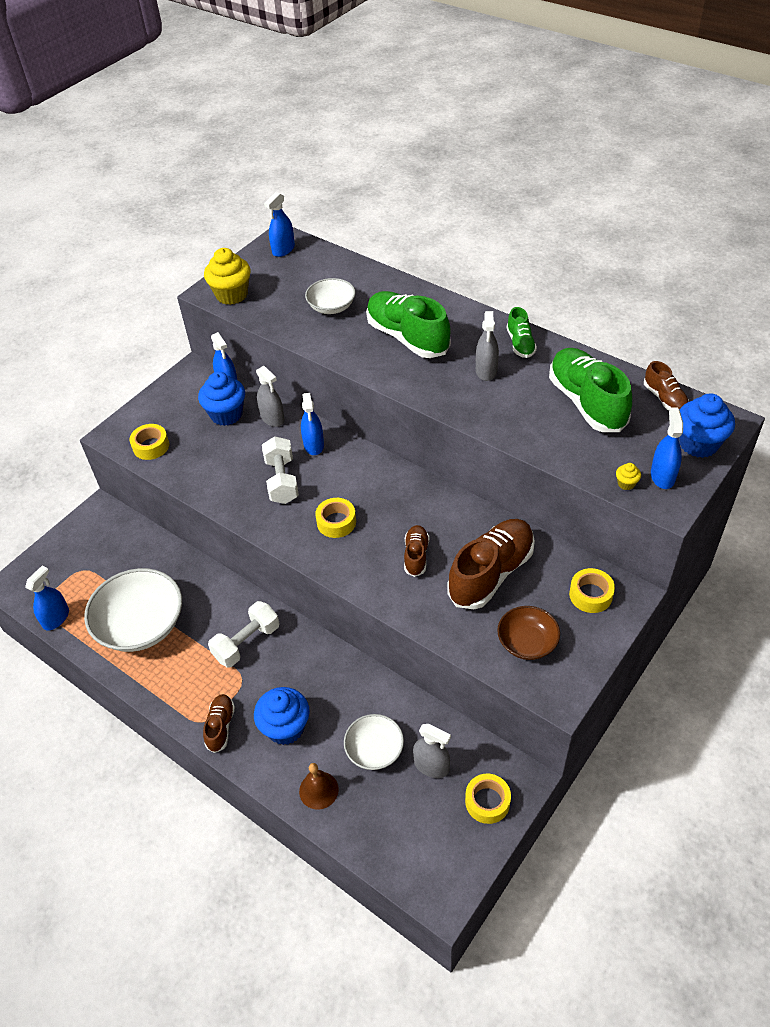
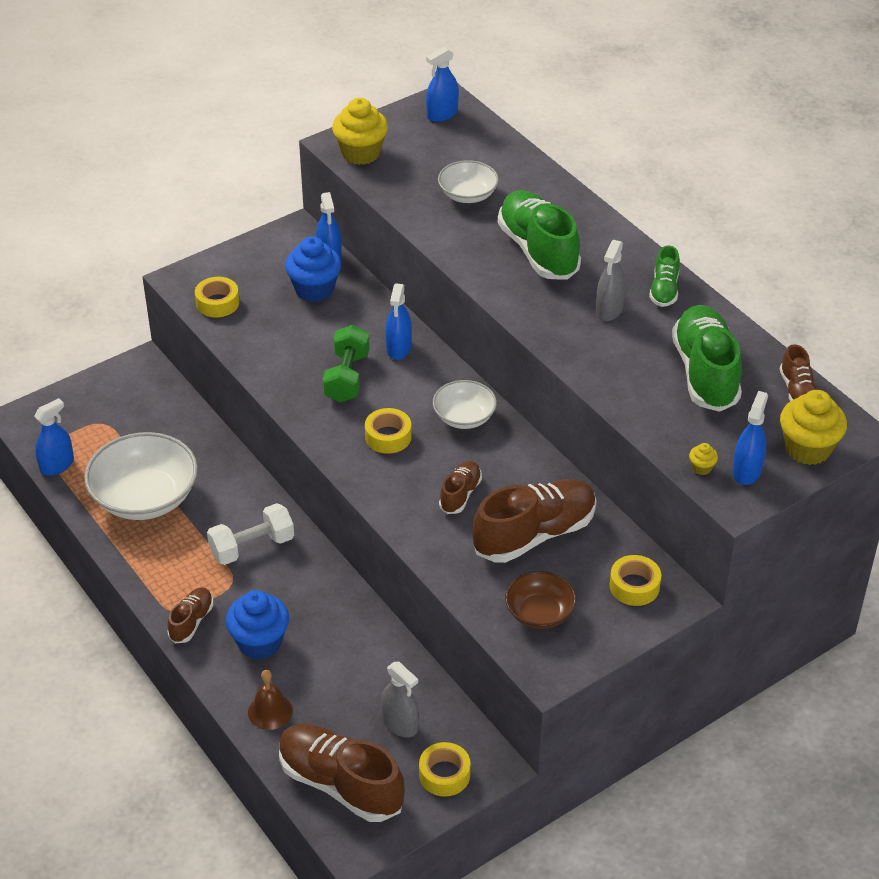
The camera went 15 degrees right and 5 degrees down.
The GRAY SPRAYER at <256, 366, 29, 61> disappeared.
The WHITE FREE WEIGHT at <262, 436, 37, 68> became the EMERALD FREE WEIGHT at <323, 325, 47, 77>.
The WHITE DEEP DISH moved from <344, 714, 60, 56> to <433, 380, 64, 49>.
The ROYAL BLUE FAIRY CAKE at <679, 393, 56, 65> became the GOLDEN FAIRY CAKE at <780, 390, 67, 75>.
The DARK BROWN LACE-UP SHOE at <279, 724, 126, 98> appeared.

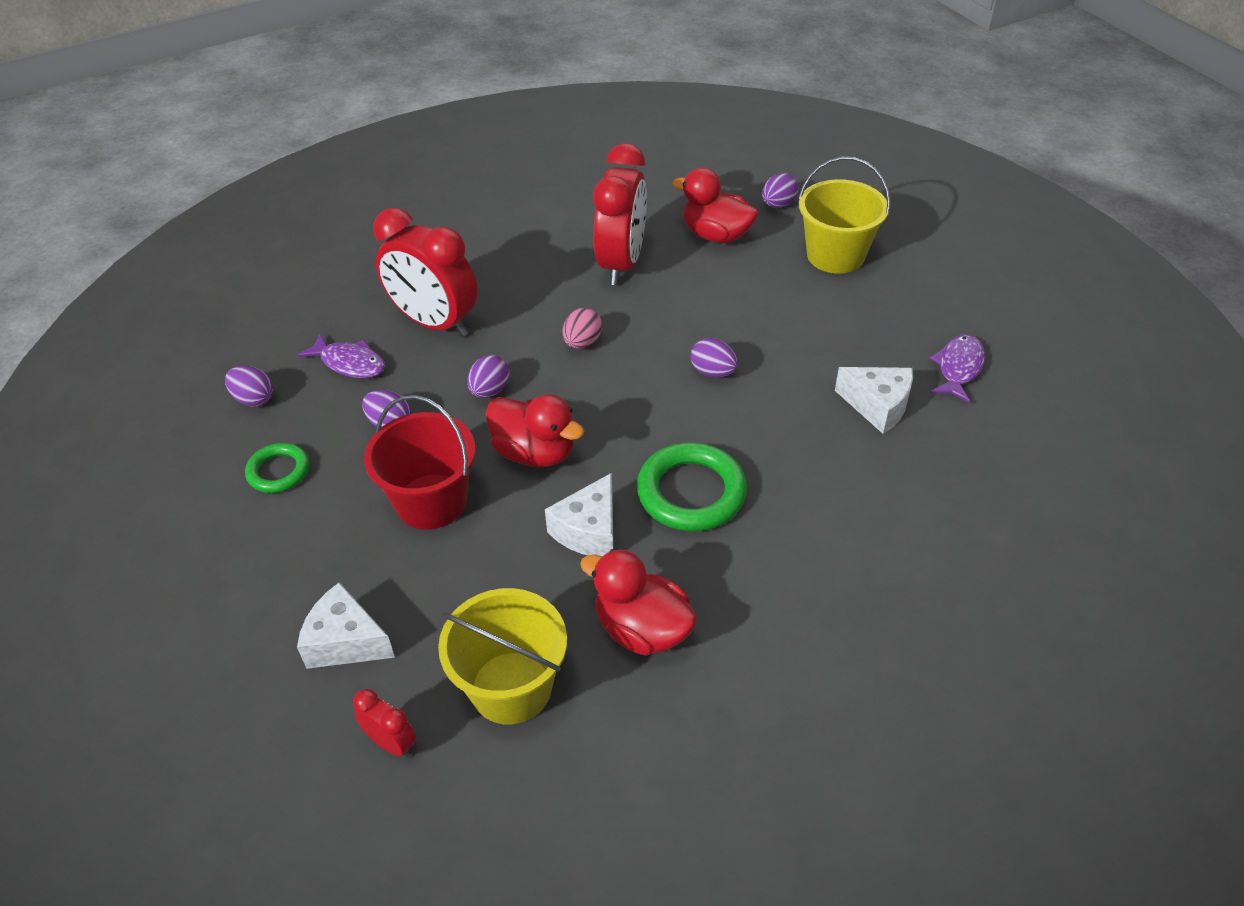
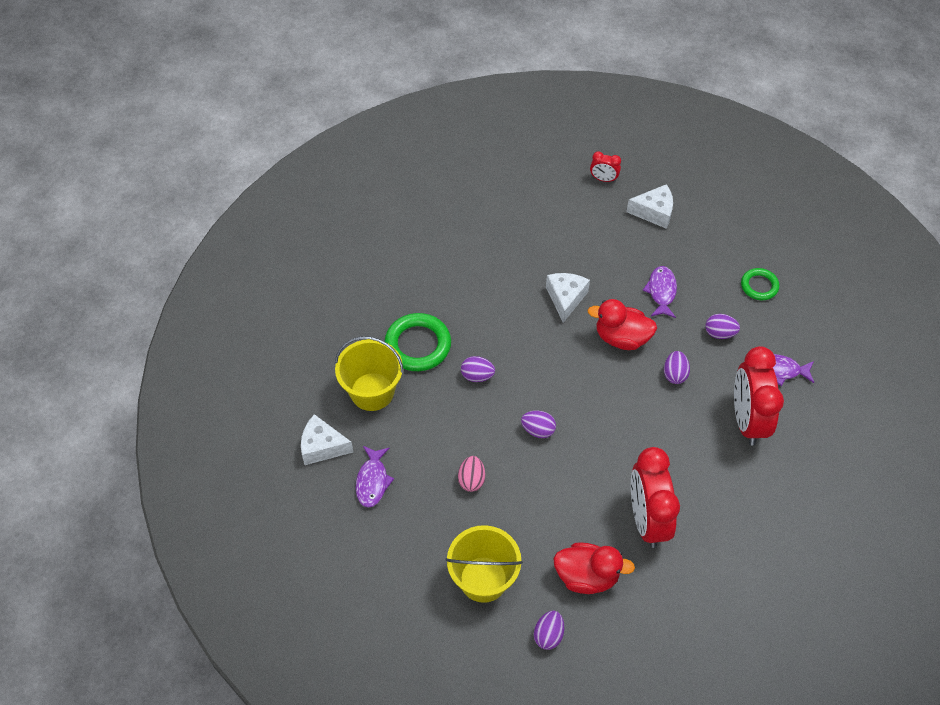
The camera went 160 degrees right and 10 degrees up.
The PURPLE EGG SHAPE moved from <225, 366, 48, 41> to <461, 356, 34, 26>.
The CRIMSON BUCKET at <364, 395, 112, 135> was replaced by the PURPLE FISH at <643, 266, 34, 52>.
The CRIMSON CLOCK at <373, 208, 105, 129> turned 105 degrees counterclockwise.
The GOLDEN BUCKET moved from <438, 588, 129, 137> to <335, 336, 69, 75>.
The ROSE-PINK EGG SHAPE moved from <563, 308, 39, 41> to <458, 456, 27, 36>.
The CRIMSON TOY DUCK at <580, 549, 117, 106> disappeared.
The EMERALD TORUS moved from <637, 442, 110, 89> to <384, 313, 67, 58>.
The WHITE CHEESE moved from <835, 367, 78, 67> to <301, 414, 52, 51>.

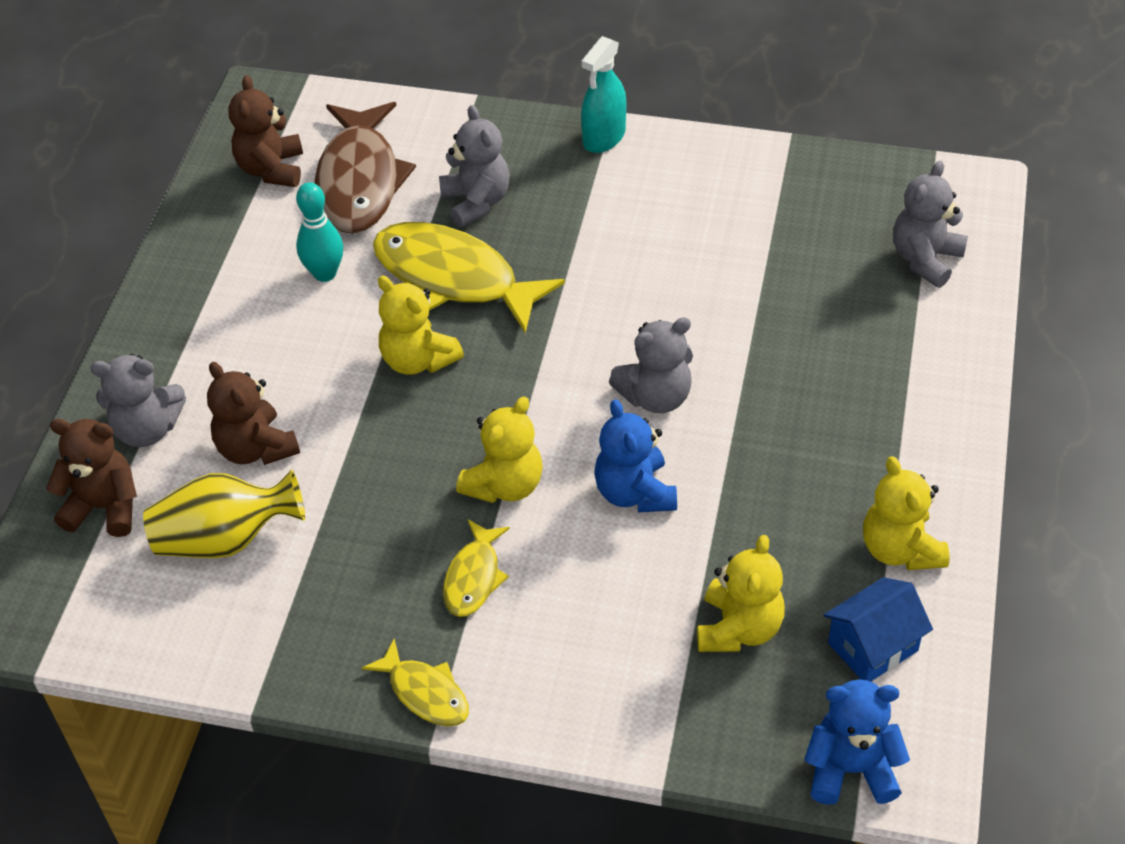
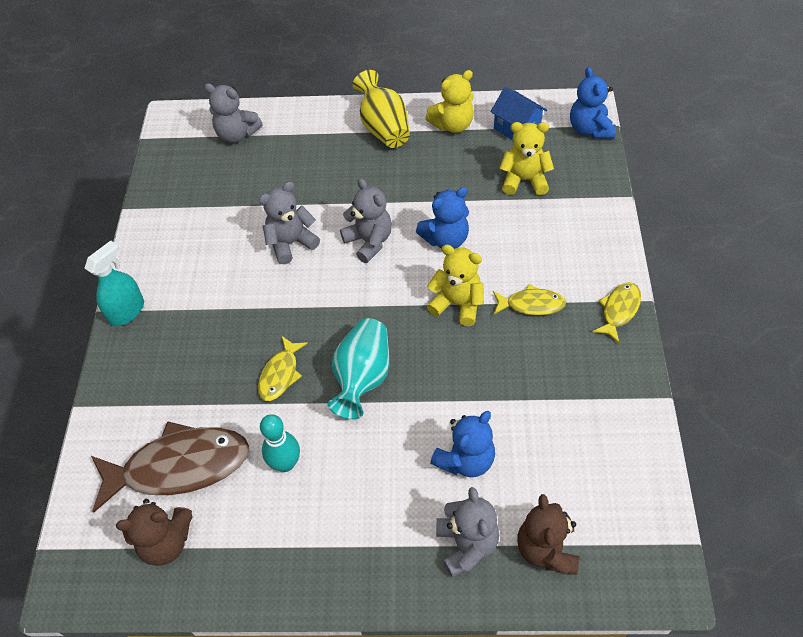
The camera went 100 degrees left and 5 degrees up.
The GOLDEN TALL VASE moved from <143, 469, 162, 89> to <353, 70, 57, 78>.
The DARK BROWN STUFFED BEAR at <207, 362, 93, 103> became the ROYAL BLUE STUFFED BEAR at <430, 411, 65, 66>.
The GOLDEN FISH at <373, 222, 192, 111> changed to 0.51 times the size.
The GOLDEN STUFFED BEAR at <378, 276, 86, 99> was replaced by the TEAL TALL VASE at <328, 318, 61, 102>.
The GRAY STUFFED BEAR moved from <439, 105, 71, 122> to <259, 182, 61, 82>.
The TEAL SPRAYER at <581, 36, 45, 117> turned 75 degrees counterclockwise.

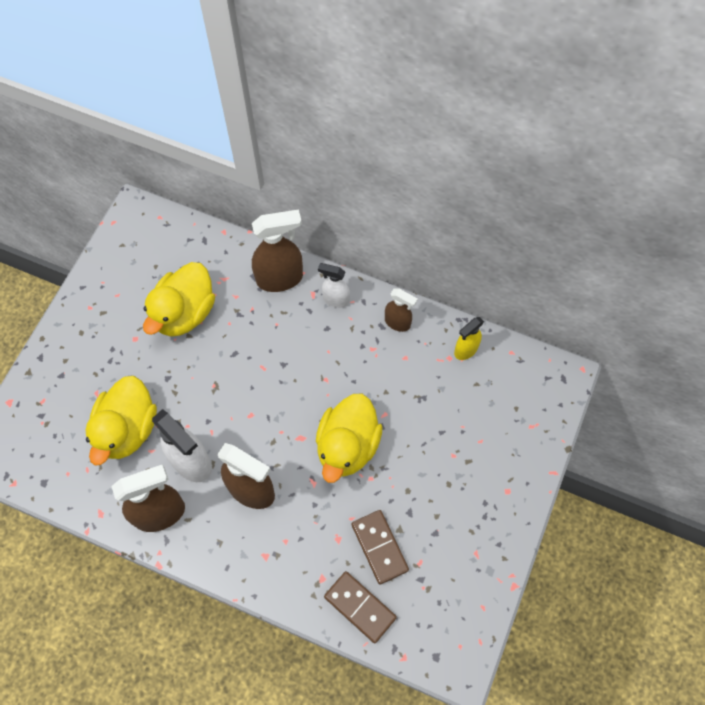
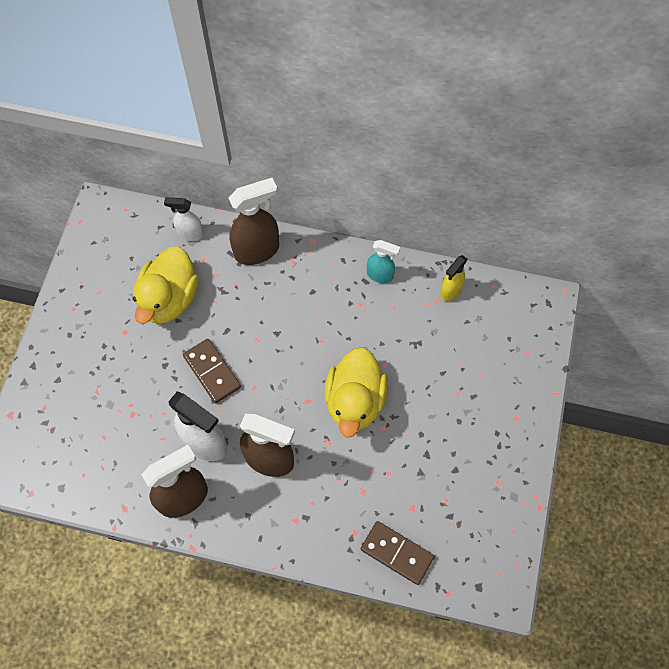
The camera went 10 degrees left and 0 degrees up.
The GOLDEN TOY DUCK at <86, 376, 71, 90> disappeared.
The WHITE SPRAYER moved from <318, 263, 32, 45> to <164, 197, 40, 44>.
The DARK BROWN DOMINO moved from <351, 510, 58, 75> to <183, 339, 58, 64>.
The DARK BROWN SPRAYER at <385, 288, 33, 44> became the TEAL SPRAYER at <367, 240, 33, 43>.

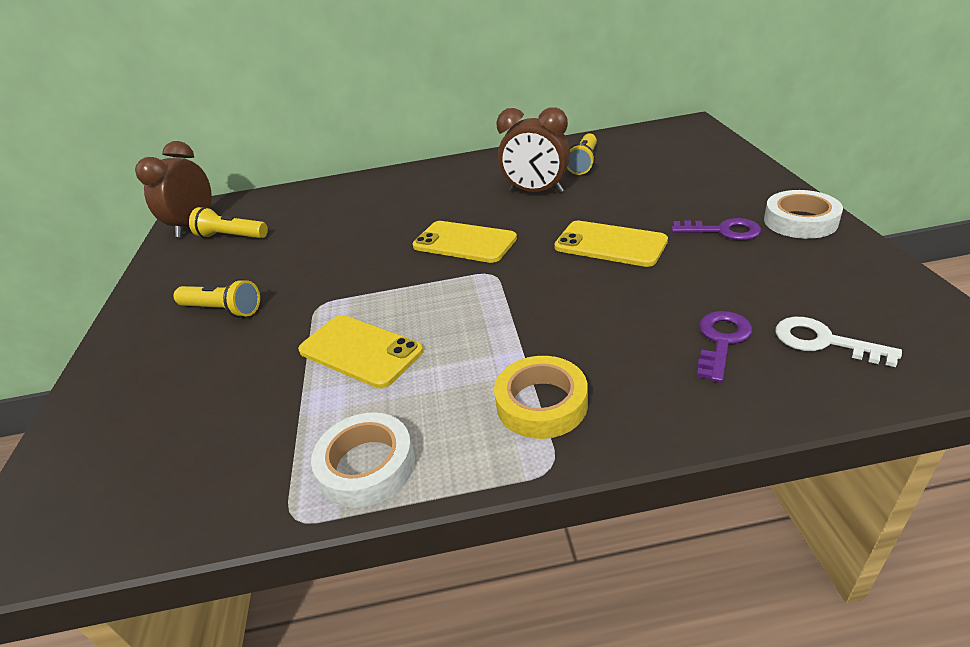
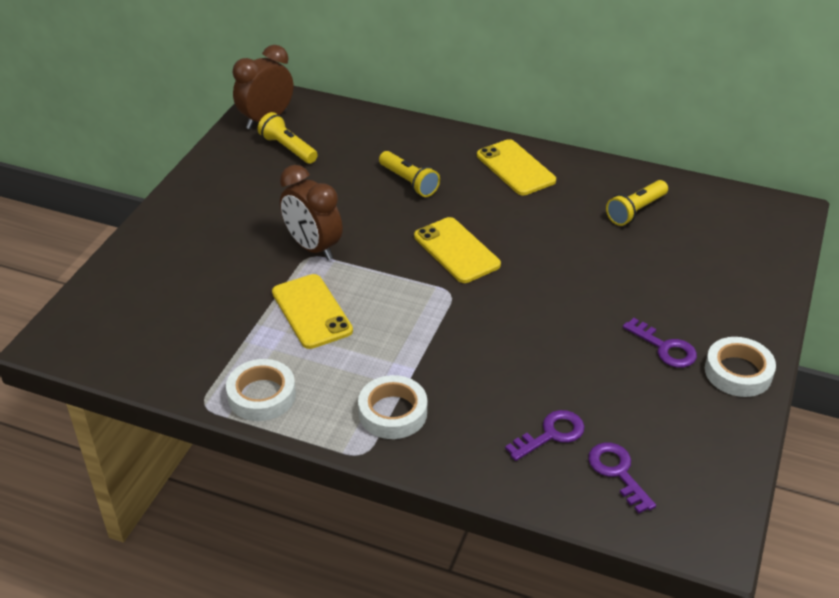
The camera went 25 degrees right and 5 degrees up.
The GOLDEN POCKET TORCH moved from <174, 279, 86, 39> to <379, 151, 61, 46>.
The GOLDEN ROLL OF TAPE at <494, 356, 94, 83> became the WHITE ROLL OF TAPE at <358, 375, 69, 64>.
The DARK BROWN CLOCK moved from <496, 107, 74, 86> to <280, 165, 63, 95>.
The GOLDEN SMARTPHONE moved from <554, 221, 114, 46> to <477, 139, 79, 56>.
The WHITE LATCHKEY at <776, 317, 126, 50> became the PURPLE LATCHKEY at <588, 442, 68, 71>.

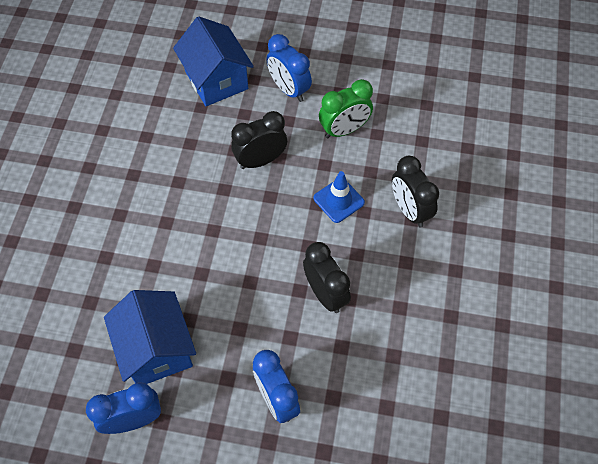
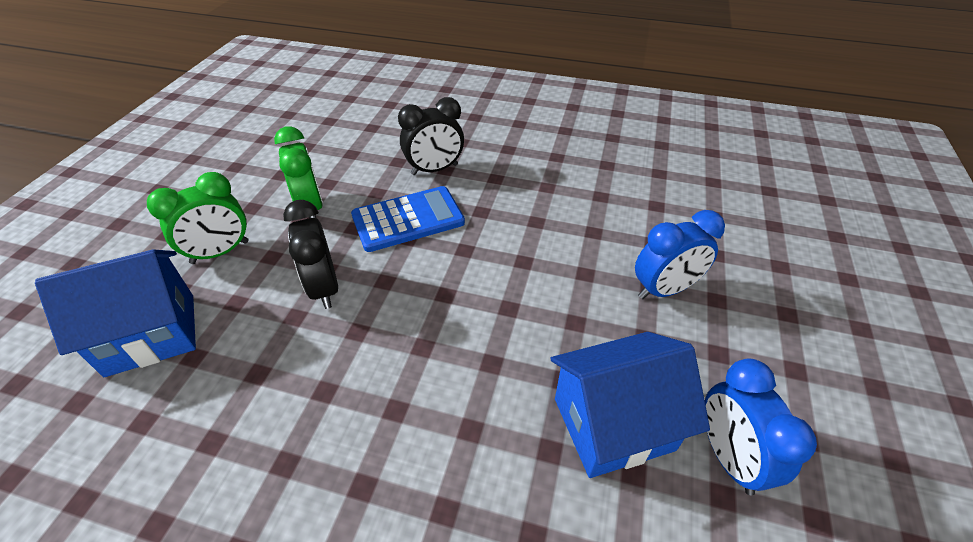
The camera went 85 degrees left and 15 degrees down.
The ROYAL BLUE CLOCK at <266, 34, 46, 68> became the EMERALD CLOCK at <147, 172, 102, 92>.
The BLACK CLOCK at <303, 242, 48, 71> disappeared.
The ROYAL BLUE SAFETY CONE at <313, 171, 52, 52> was replaced by the ROYAL BLUE CALCULATOR at <351, 186, 114, 66>.

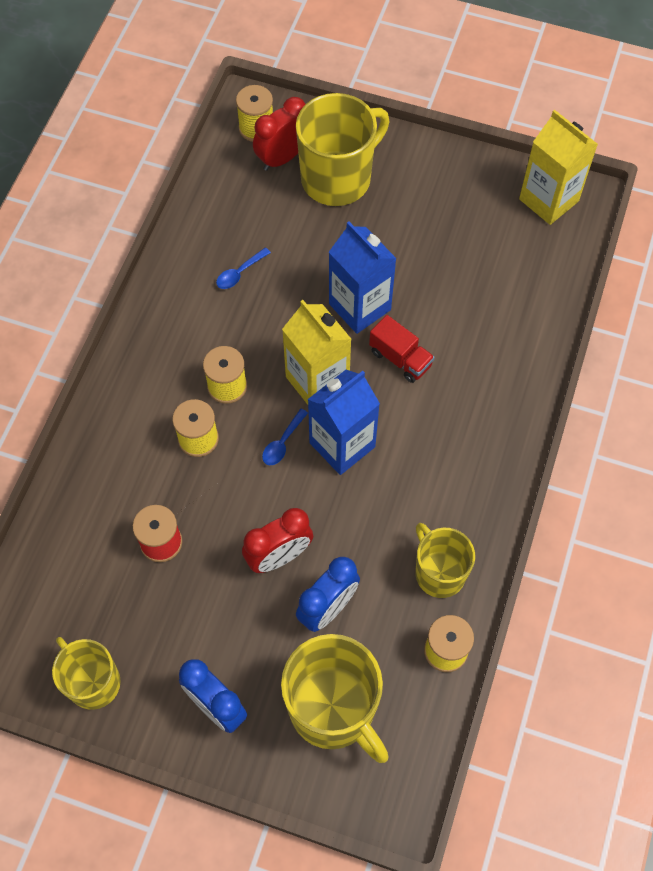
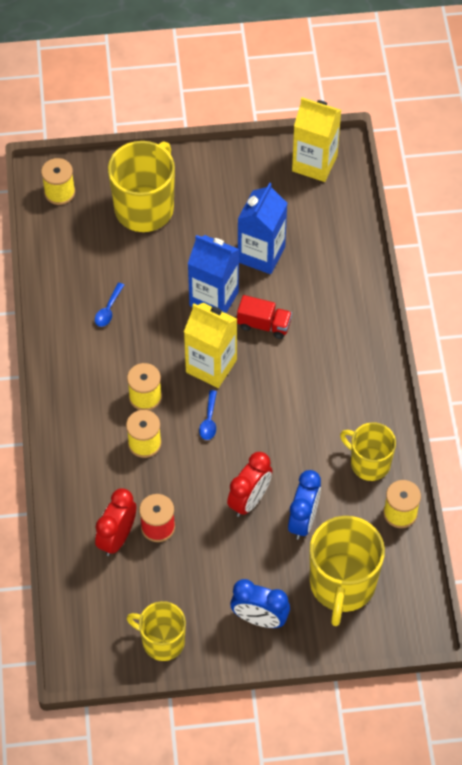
The camera went 25 degrees left and 5 degrees down.
The CRIMSON CLOCK moved from <253, 97, 52, 74> to <95, 488, 41, 68>.
The GOLDEN TEA MUG at <281, 634, 108, 129> turned 75 degrees clockwise.
The ROYAL BLUE CARTON moved from <308, 370, 72, 105> to <238, 183, 49, 91>.

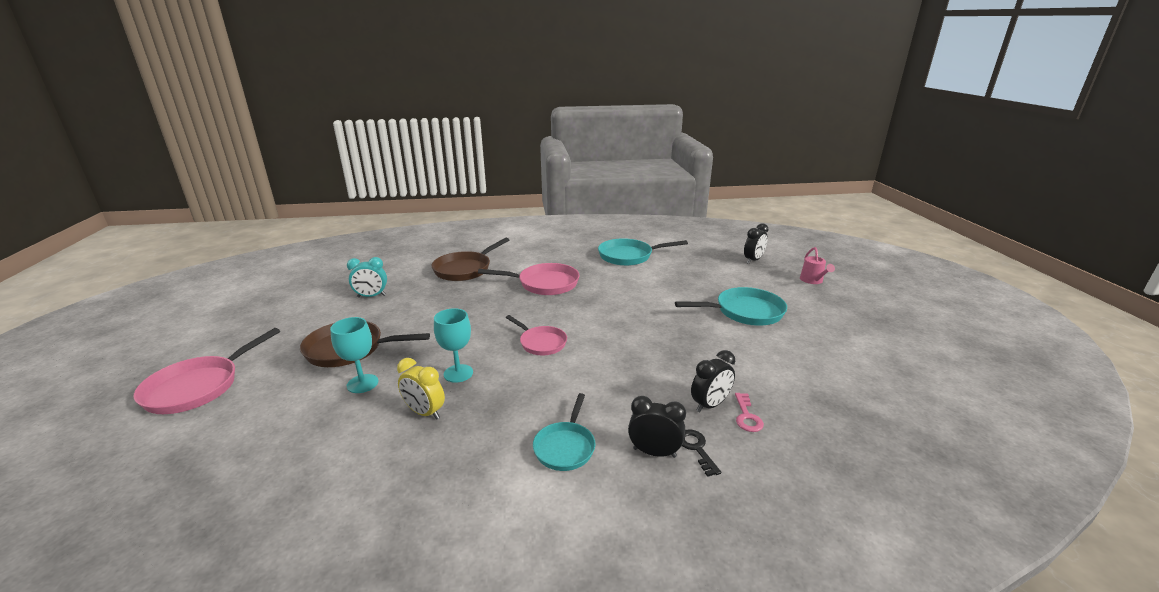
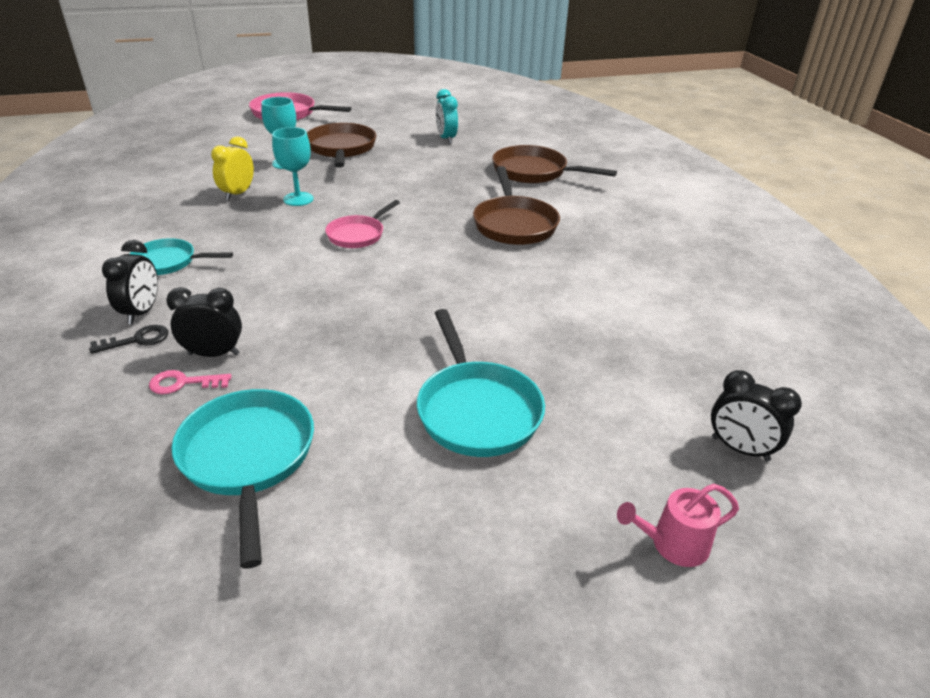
The camera went 80 degrees right and 10 degrees up.
The ROSE-PINK FRYING PAN at <478, 263, 102, 32> became the DARK BROWN FRYING PAN at <473, 166, 87, 79>.
The TEAL FRYING PAN moved from <598, 238, 90, 28> to <172, 389, 142, 180>.
The BLACK CLOCK at <691, 350, 44, 63> turned 135 degrees clockwise.

